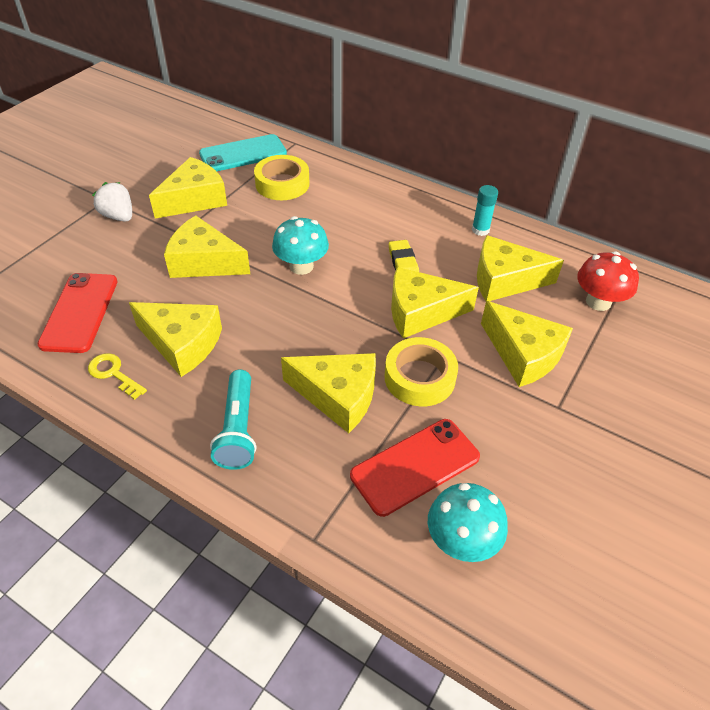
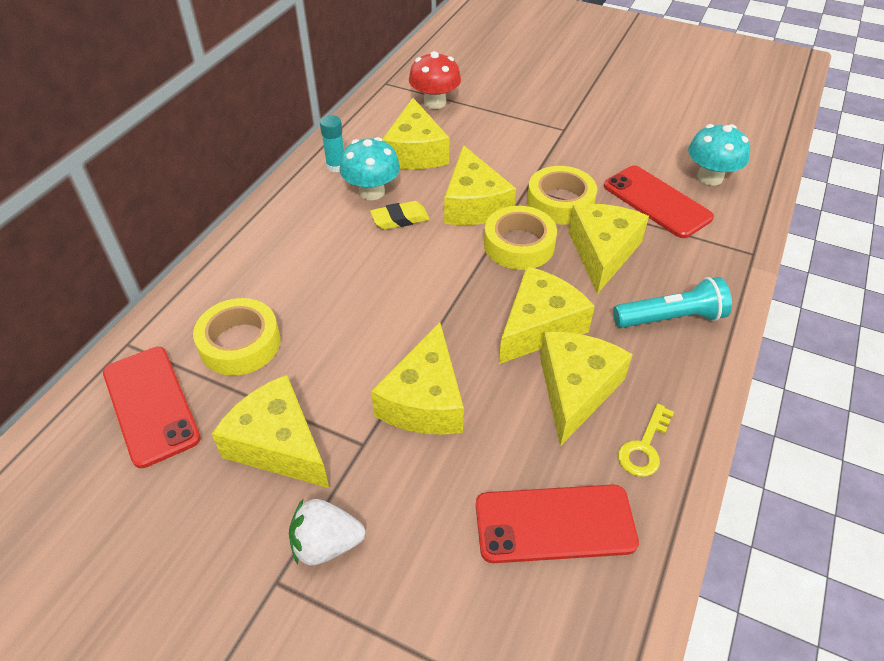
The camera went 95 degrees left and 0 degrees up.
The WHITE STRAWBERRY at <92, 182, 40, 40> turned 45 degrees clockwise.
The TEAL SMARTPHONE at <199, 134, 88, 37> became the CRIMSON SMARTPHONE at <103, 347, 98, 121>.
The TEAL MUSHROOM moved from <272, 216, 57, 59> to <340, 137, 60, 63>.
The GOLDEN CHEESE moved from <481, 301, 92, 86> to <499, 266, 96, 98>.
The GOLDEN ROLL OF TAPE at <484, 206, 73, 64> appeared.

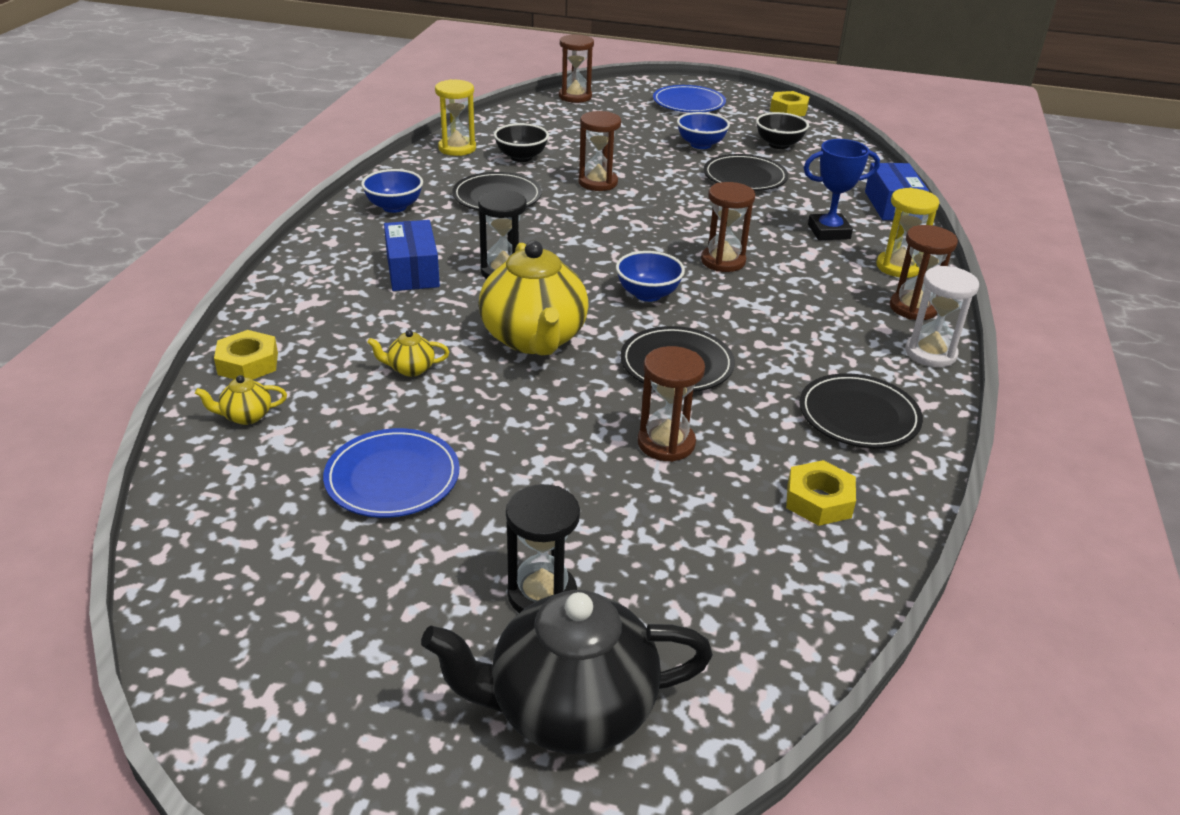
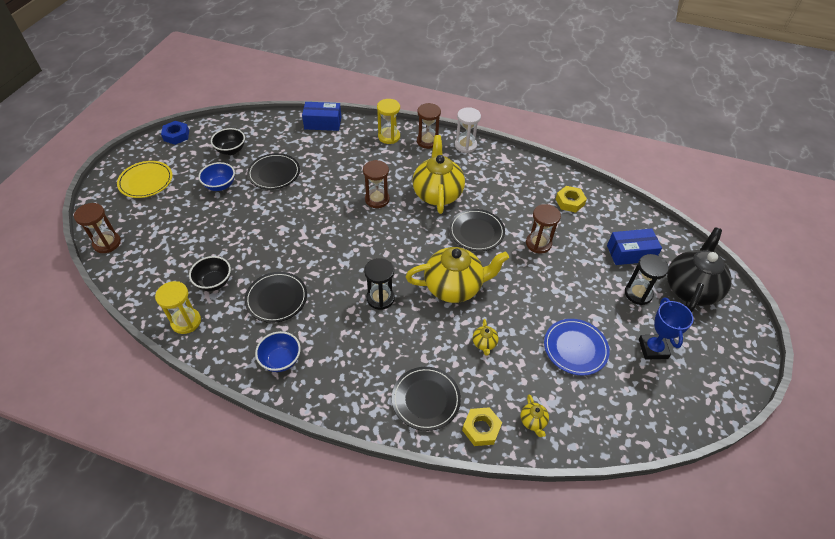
The camera went 85 degrees left and 15 degrees up.
The ROYAL BLUE PACKAGE moved from <384, 220, 56, 71> to <607, 228, 55, 37>.
The BLACK CHINA TEAPOT at <421, 590, 292, 164> turned 150 degrees counterclockwise.
The DARK BROWN SAND TIMER at <579, 111, 42, 80> disappeared.
The ROYAL BLUE DEEP DISH at <616, 251, 69, 51> disappeared.
The ROYAL BLUE PLATE at <653, 85, 73, 27> became the GOLDEN PLATE at <117, 161, 55, 37>.
The GOLDEN HEXAGON NUT at <770, 91, 39, 25> became the ROYAL BLUE HEXAGON NUT at <161, 121, 28, 24>.
The BLACK PLATE moved from <799, 373, 124, 75> to <392, 367, 69, 64>.
The ROYAL BLUE PRIZE CUP moved from <804, 139, 76, 101> to <639, 297, 54, 63>.
The GOLDEN CHINA TEAPOT at <412, 135, 53, 79> appeared.

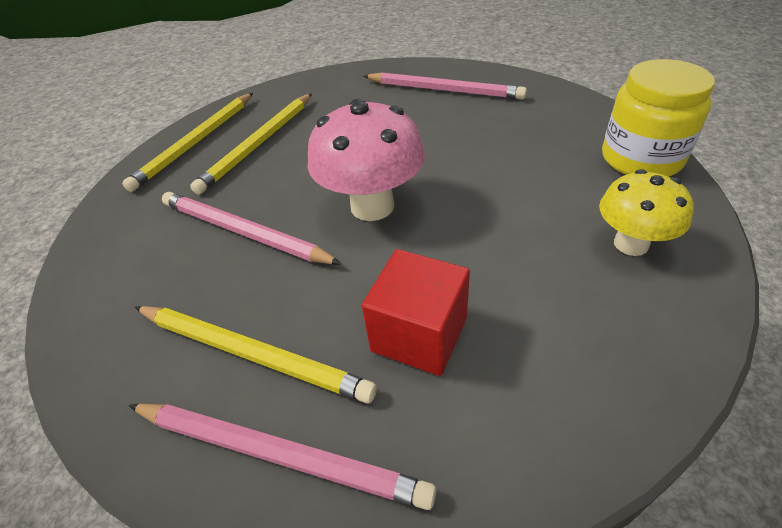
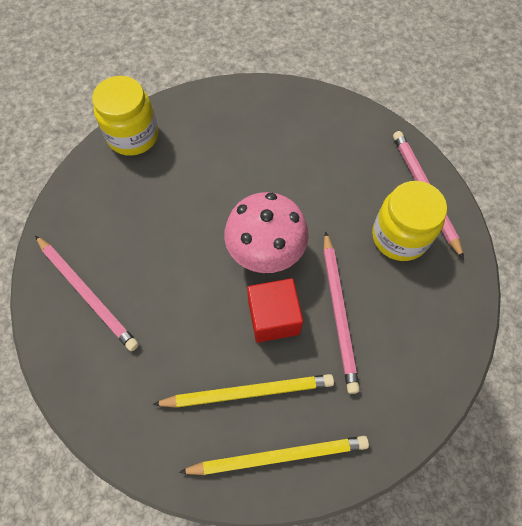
The camera went 130 degrees left and 20 degrees up.
The GOLDEN LEAD PENCIL at <135, 306, 242, 98> was replaced by the GOLDEN JAR at <372, 181, 75, 80>.
The CRIMSON CUBE moved from <362, 249, 108, 127> to <247, 278, 56, 65>.
The ROSE-PINK LEAD PENCIL at <363, 72, 164, 28> turned 150 degrees clockwise.
The GOLDEN MUSHROOM at <599, 169, 95, 87> disappeared.

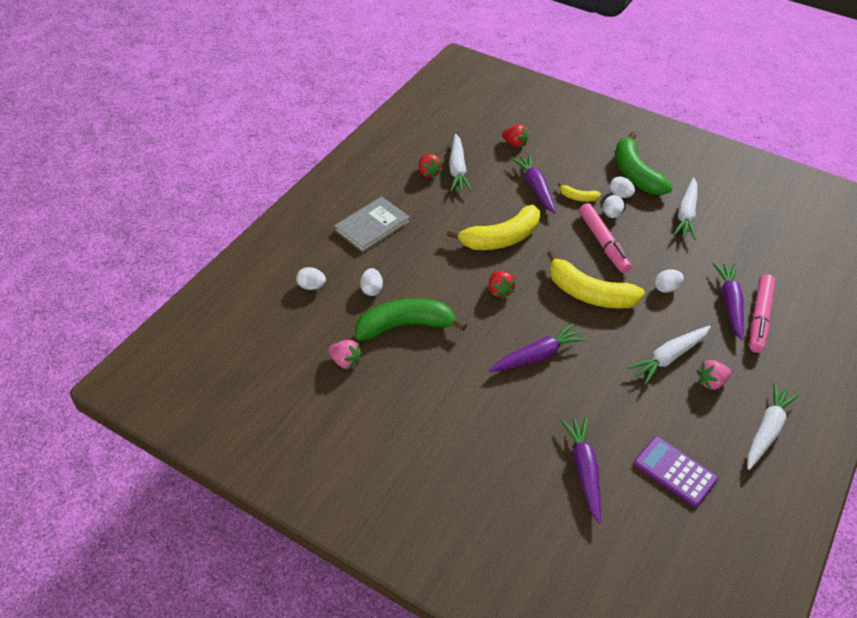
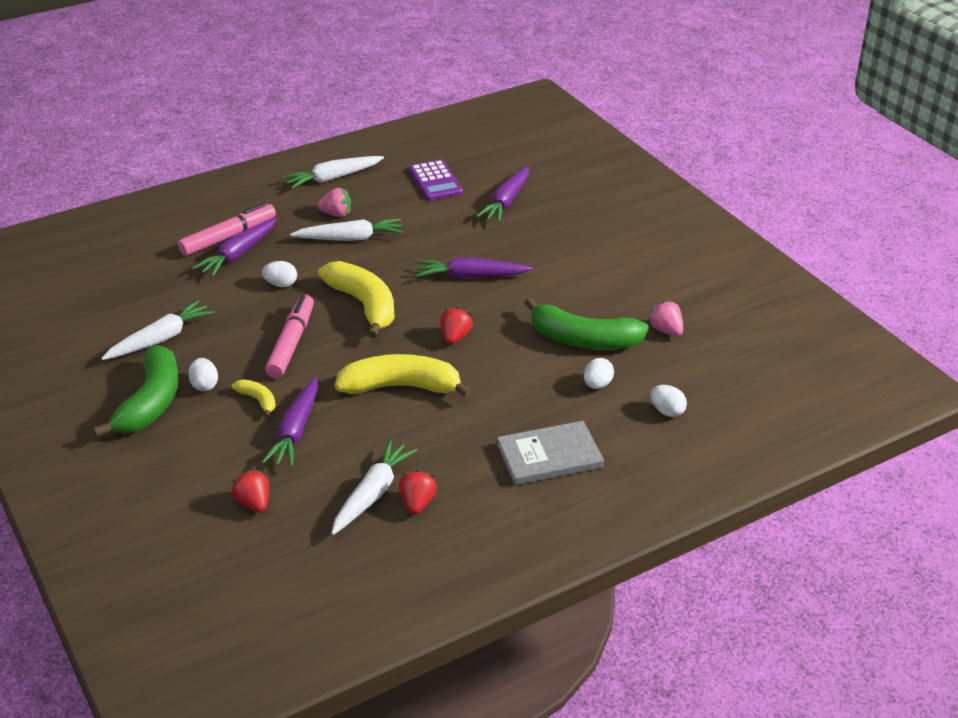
The camera went 150 degrees left and 10 degrees down.
The WHITE EGG SHAPE at <603, 195, 21, 23> disappeared.

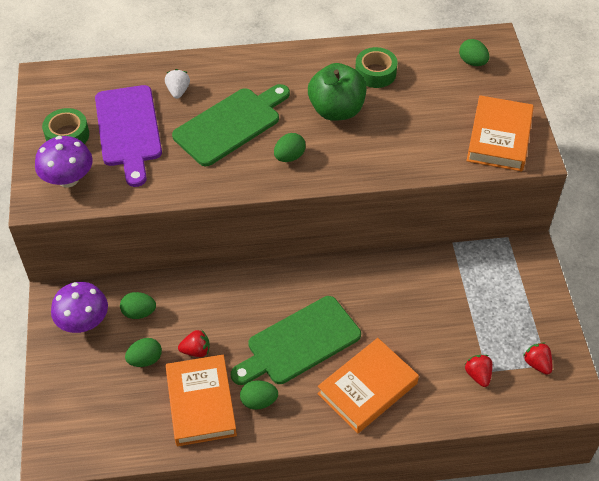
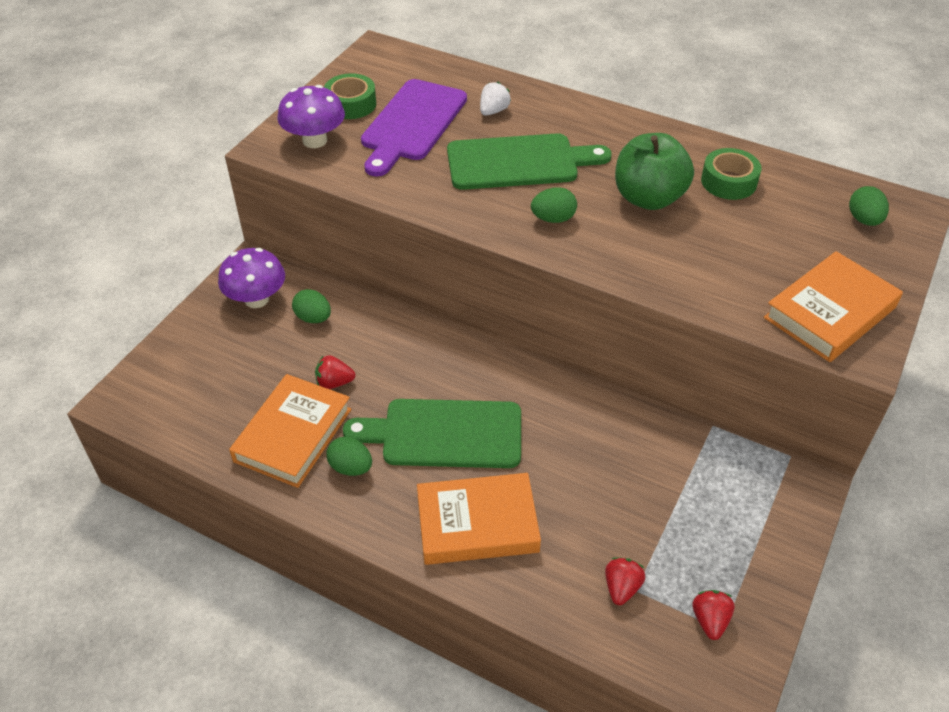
The camera went 35 degrees right and 5 degrees down.
The EMERALD EGG SHAPE at <125, 338, 37, 29> disappeared.
The CRIMSON STRAWBERRY at <178, 329, 32, 28> turned 150 degrees clockwise.

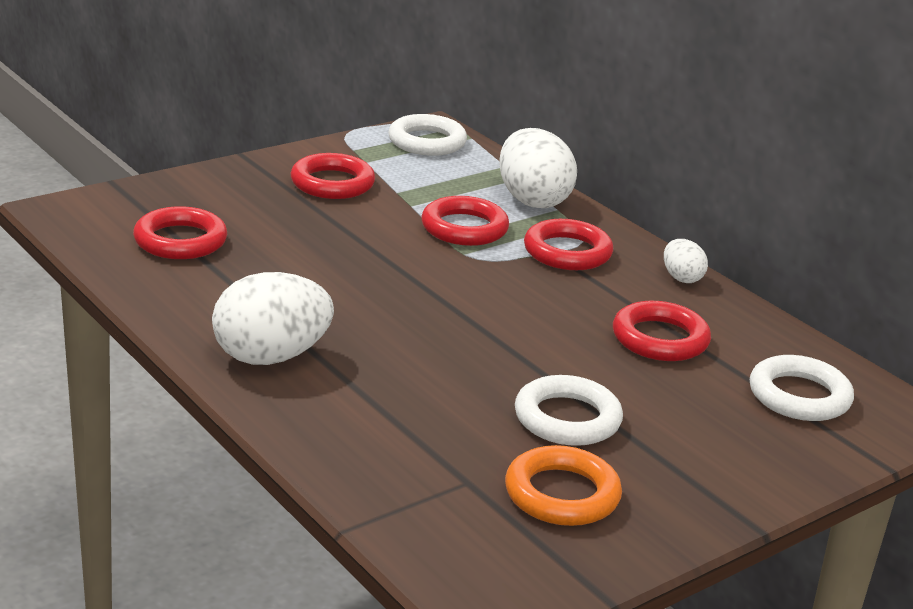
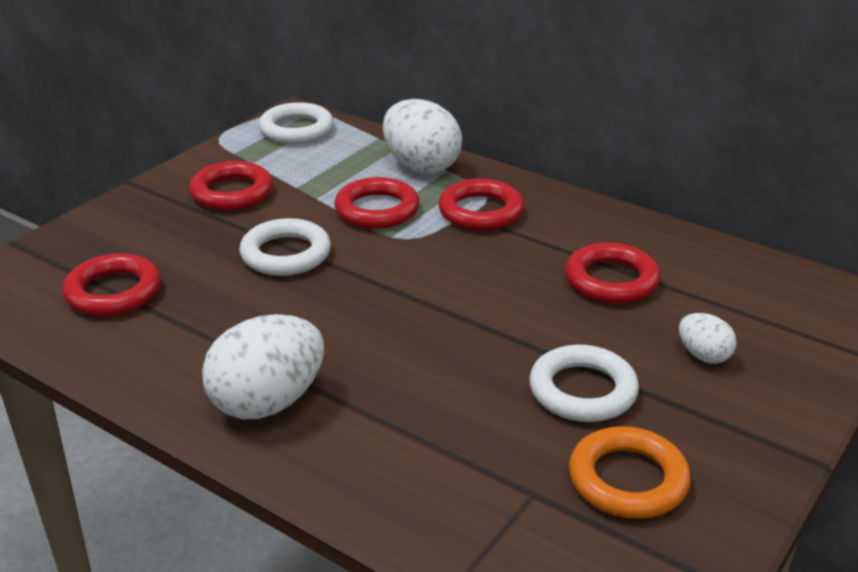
The camera went 15 degrees left and 5 degrees up.
The WHITE EGG SHAPE moved from <664, 239, 44, 44> to <679, 313, 58, 51>.
The WHITE TORUS moved from <750, 355, 104, 66> to <239, 218, 92, 58>.

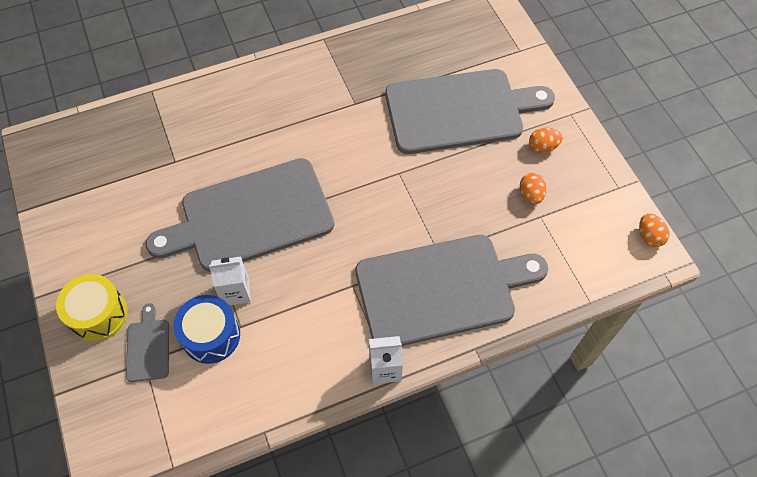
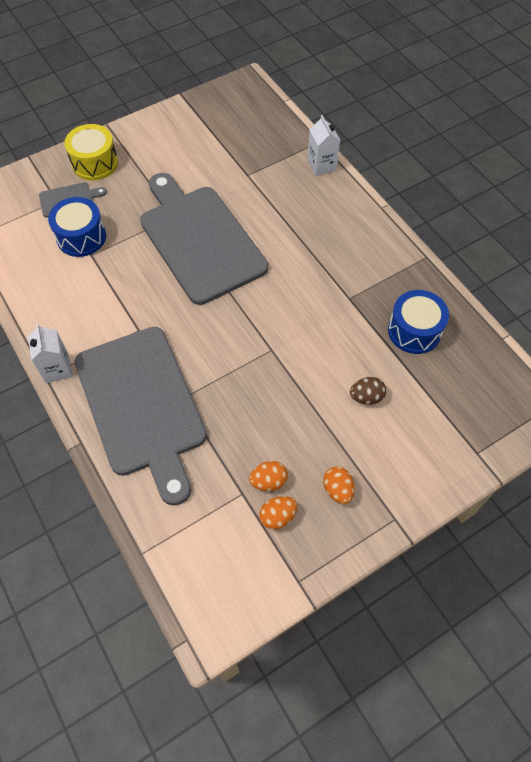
The camera went 80 degrees right and 0 degrees up.
The WHITE CARTON moved from <209, 256, 42, 49> to <307, 115, 33, 61>.
The GRAY CHOPPING BOARD at <385, 69, 170, 85> was replaced by the DARK BROWN EGG SHAPE at <350, 377, 37, 28>.
The BRIGHT ORANGE EGG SHAPE moved from <639, 213, 31, 34> to <259, 496, 39, 33>.
The ROYAL BLUE DRUM at <388, 290, 61, 64> appeared.

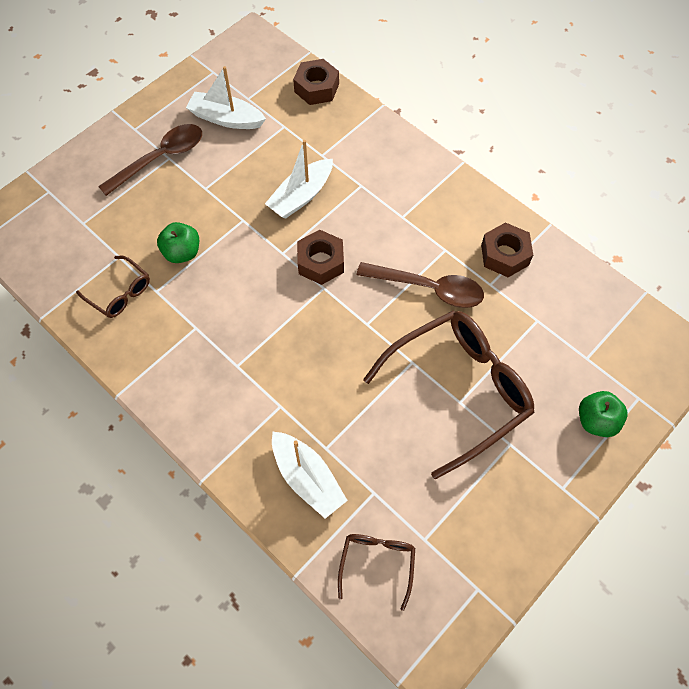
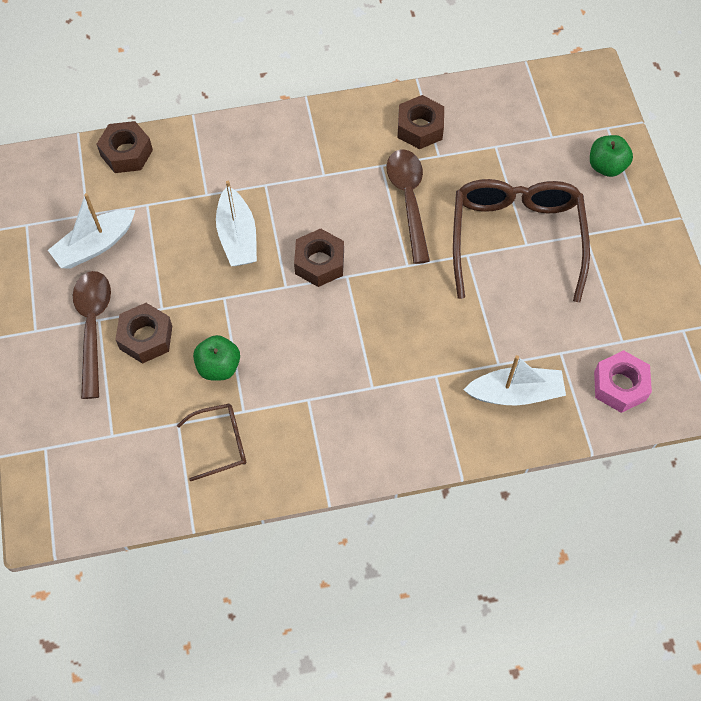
The camera went 55 degrees left and 0 degrees up.
The DARK BROWN GLASSES at <338, 534, 77, 77> was replaced by the ROSE-PINK HEXAGON NUT at <594, 350, 58, 63>.
The DARK BROWN TEASPOON at <357, 262, 127, 46> turned 60 degrees counterclockwise.
The DARK BROWN HEXAGON NUT at <115, 303, 57, 61> appeared.

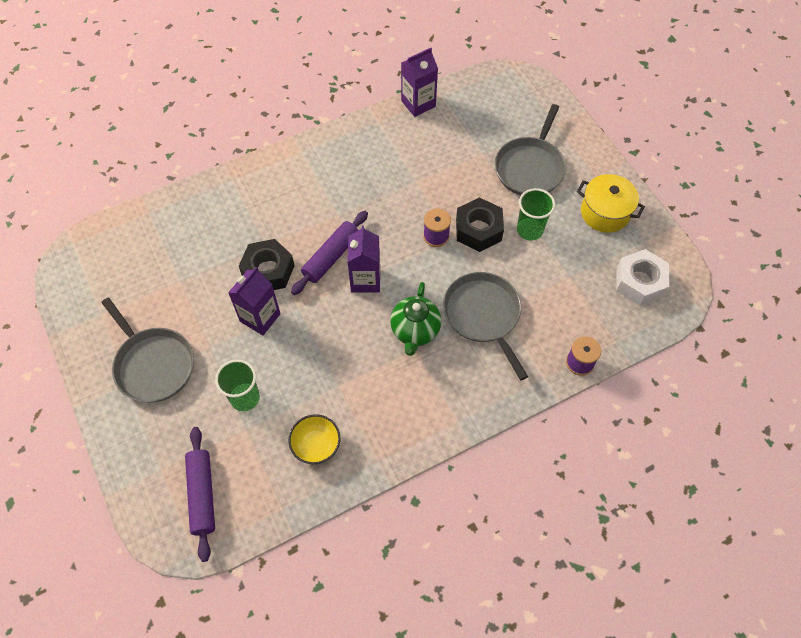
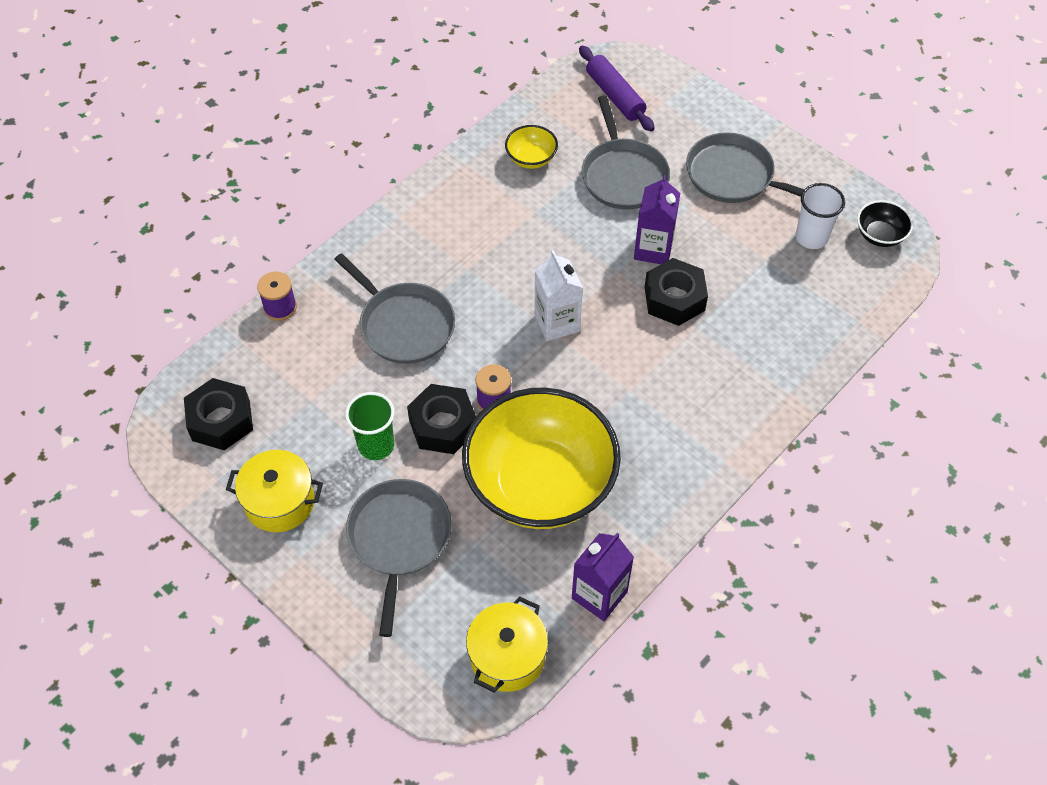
The camera went 160 degrees right and 5 degrees down.
The EMERALD TUMBLER at <215, 359, 45, 52> was replaced by the GRAY FRYING PAN at <582, 96, 88, 114>.
The PURPLE DOUGH ROLLER at <291, 211, 77, 84> disappeared.
The PURPLE CARTON at <347, 225, 33, 67> became the WHITE CARTON at <534, 250, 49, 91>.
The EMERALD CHINA TEAPOT at <390, 282, 51, 74> disappeared.
The WHITE HEXAGON NUT at <616, 249, 54, 56> became the BLACK HEXAGON NUT at <184, 378, 69, 72>.
The GOLDEN DEEP DISH at <462, 388, 159, 141> appeared.
The GOLDEN COOKING POT at <466, 596, 82, 97> appeared.
The WHITE TUMBLER at <796, 183, 49, 66> appeared.
The BLACK DEEP DISH at <857, 200, 56, 47> appeared.

